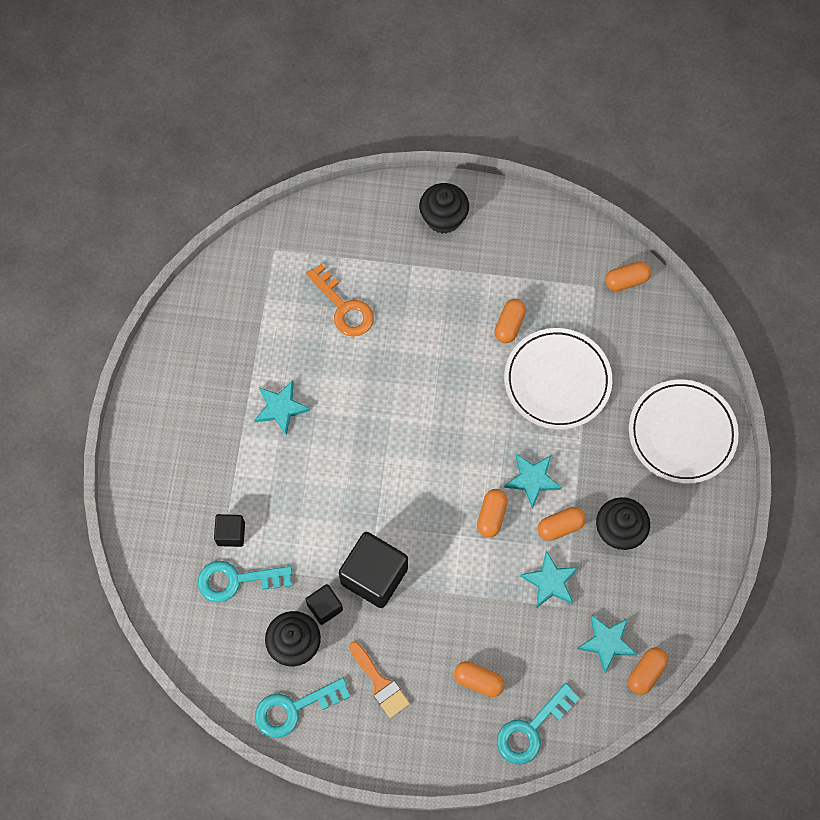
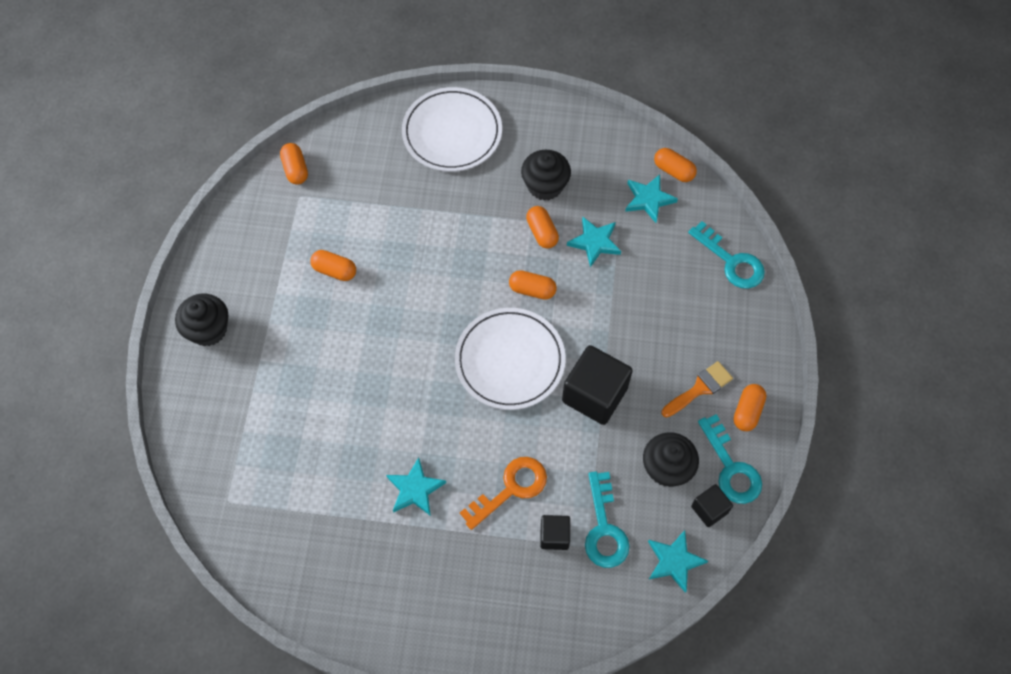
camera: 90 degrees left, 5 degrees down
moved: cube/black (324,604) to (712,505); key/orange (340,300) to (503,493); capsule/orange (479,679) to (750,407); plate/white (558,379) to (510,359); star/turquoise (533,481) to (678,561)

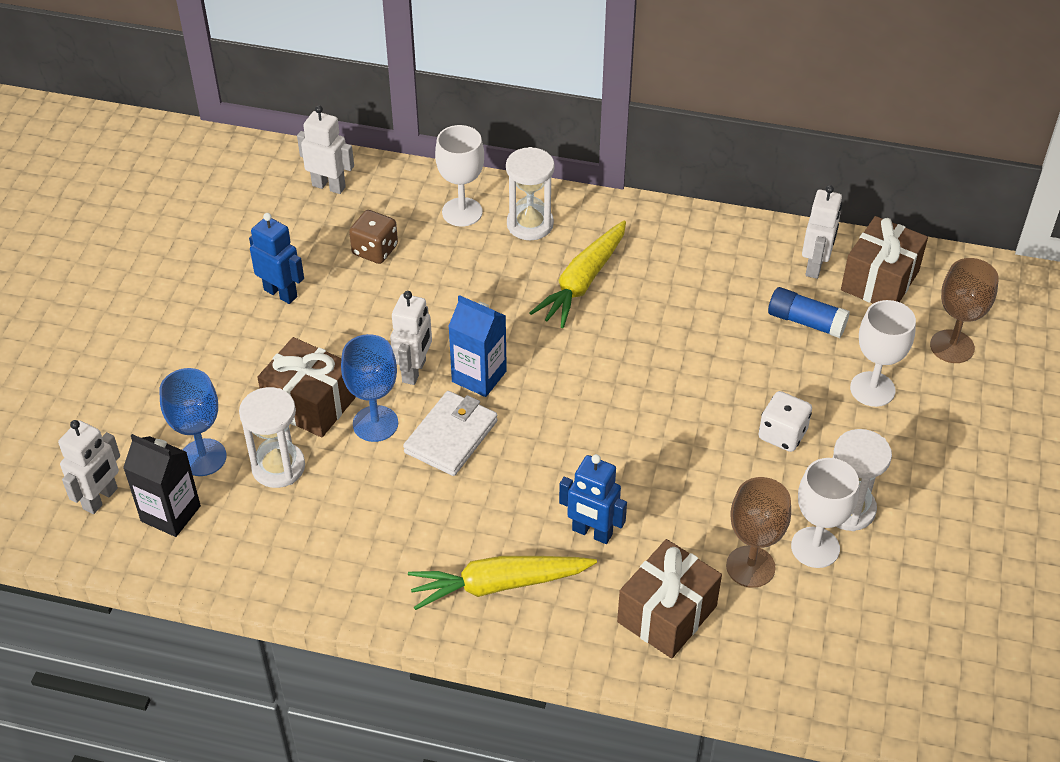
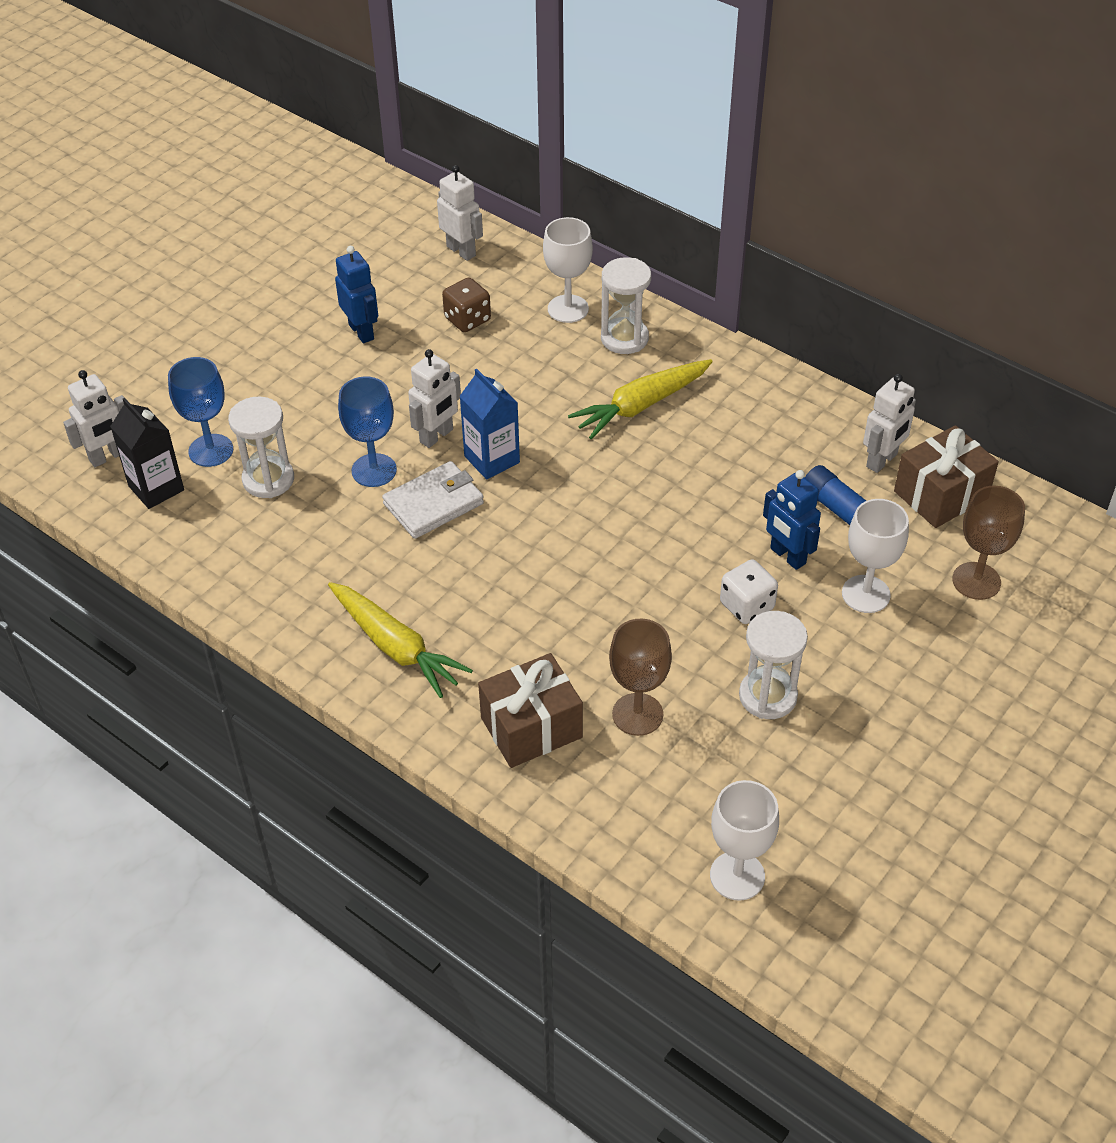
camera: 25 degrees right, 0 degrees up
removed: gift/brown (306,387)
moved: robot/blue (593,499) to (792,520); goblet/white (825,513) to (744,840)
turned: carrot/yellow (502,583) = (400,640) 150 degrees counterclockwise

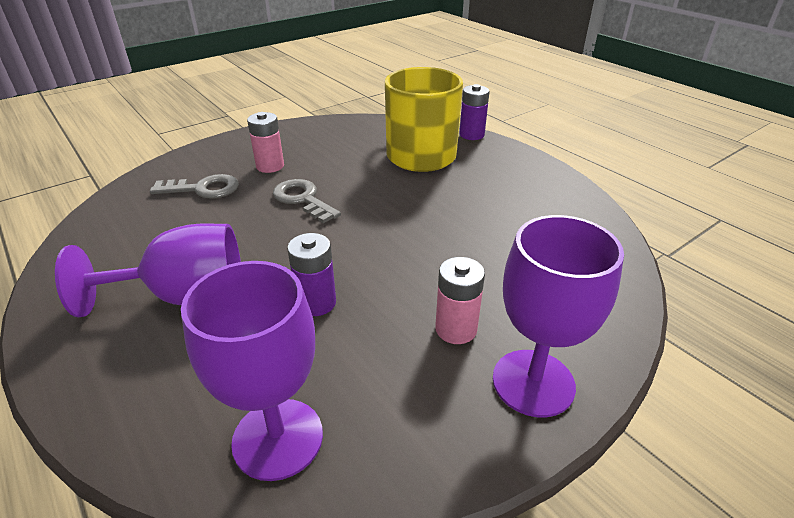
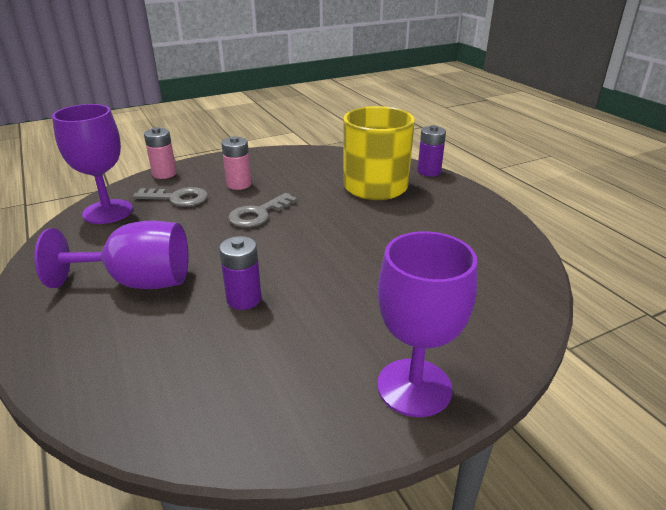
camera: 10 degrees right, 5 degrees down
moved: goblet/purple (252,371) to (92,164); battery/pink (460,300) to (160,153)
turned: key/grey (307,201) = (262,210) 105 degrees counterclockwise

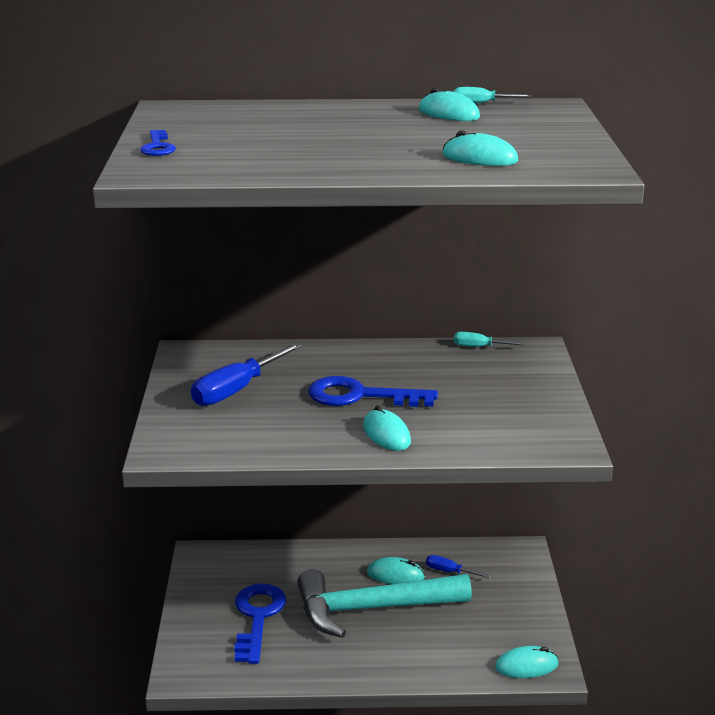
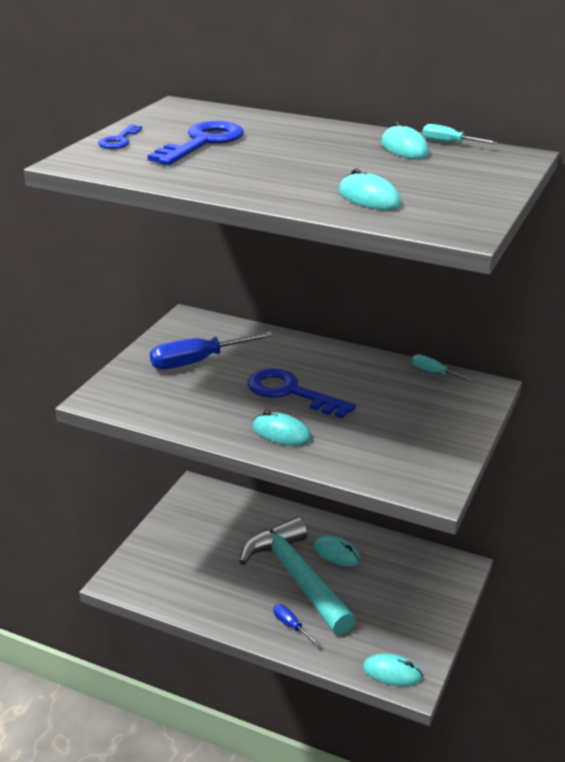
camera: 25 degrees right, 5 degrees up
moved: key/blue (260,623) to (195,143); screwdriver/blue (458,566) to (296,625)
turned: hammer/turquoise (384,603) = (297,576) 45 degrees clockwise; mouse/turquoise (387,428) = (282,428) 60 degrees counterclockwise

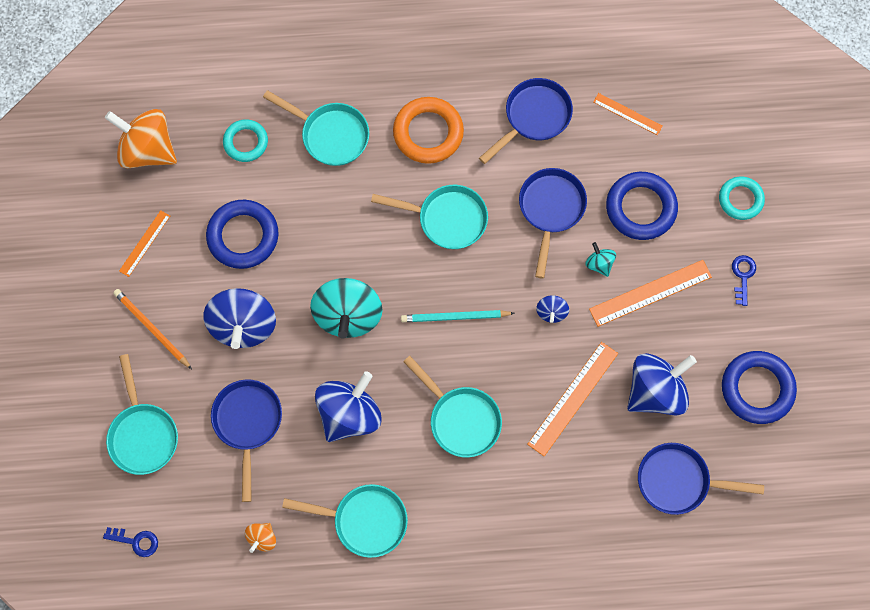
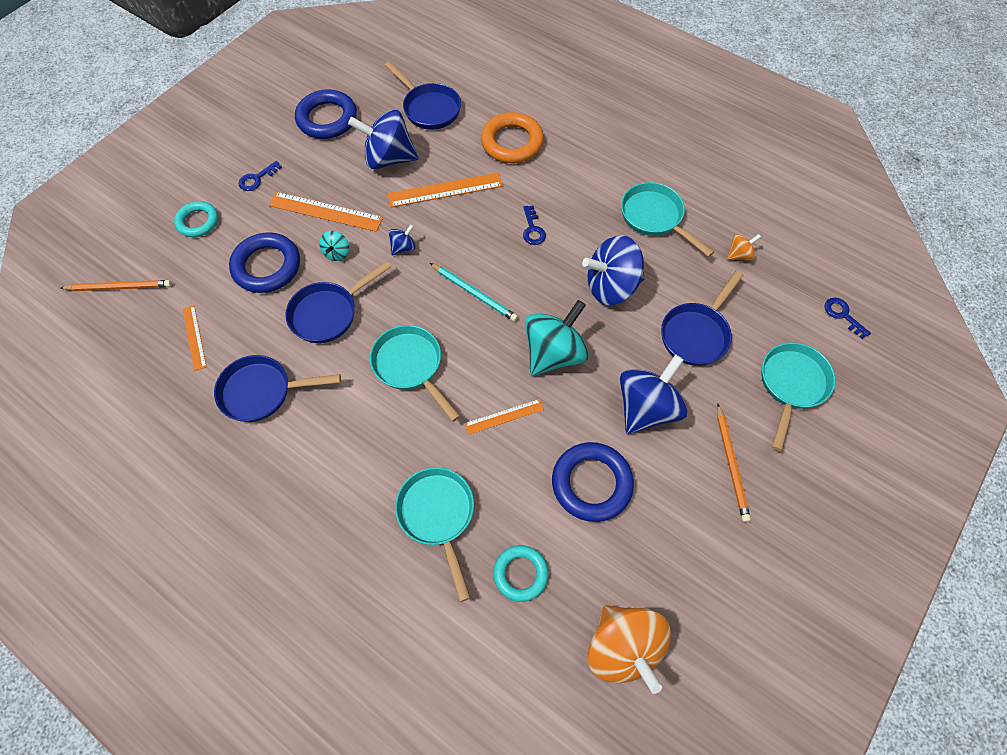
camera: 140 degrees left, 10 degrees down
added: pencil/orange (116,285)
moved: ruler/orange (144,243) to (504,417); ring/orange (428,130) to (512,137)
replaced: pan/turquoise (452,407) to key/blue (534,225)

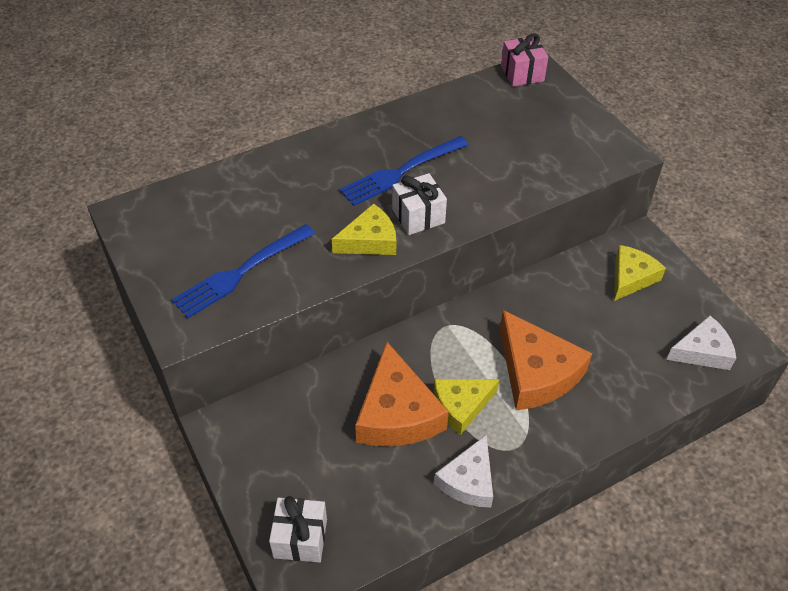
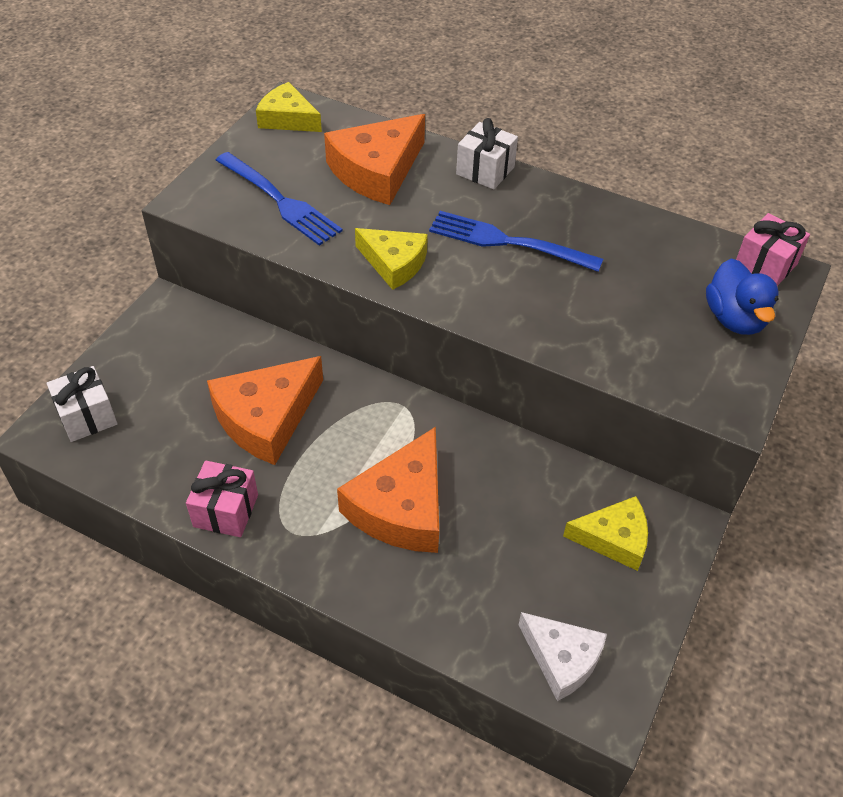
camera: 55 degrees right, 0 degrees up
added: cheese/orange (374,159); duck/blue (742,297)
moved: gift/white (419,204) to (487,153); cheese/yellow (467,407) to (289,107)
replaced: cheese/white (463,471) to gift/pink (222,498)
turned: fork/blue (243,271) = (279,199) 150 degrees counterclockwise

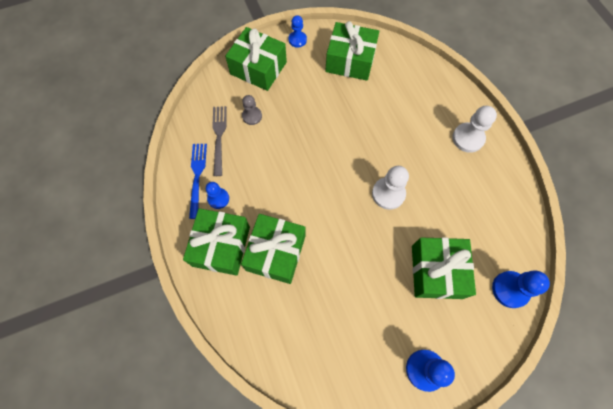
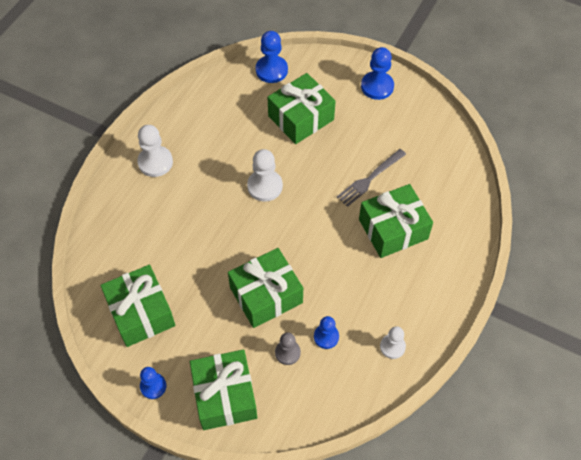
camera: 130 degrees left, 10 degrees down
moved: gift/green (216,242) to (265,288); pawn/blue (217,195) to (326,332); fork/grey (219,141) to (371,178)
replaced: fork/blue (198,181) to pawn/white (393,342)

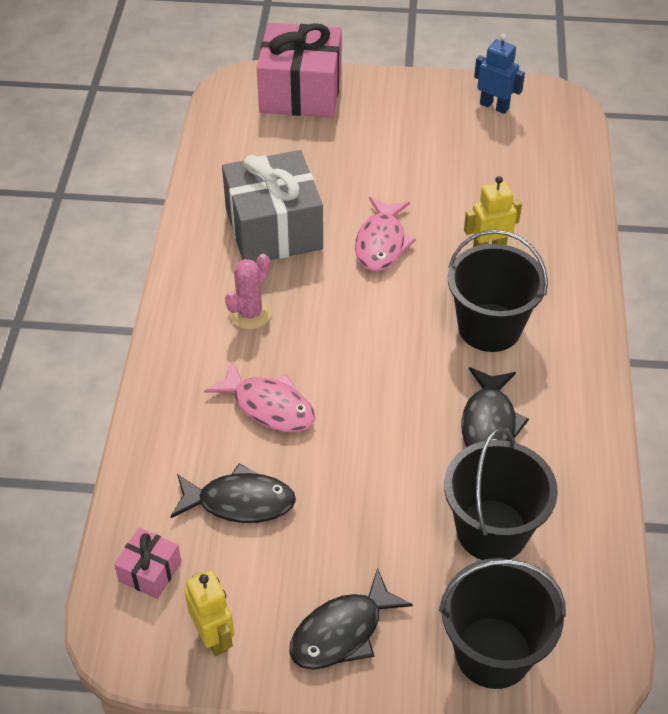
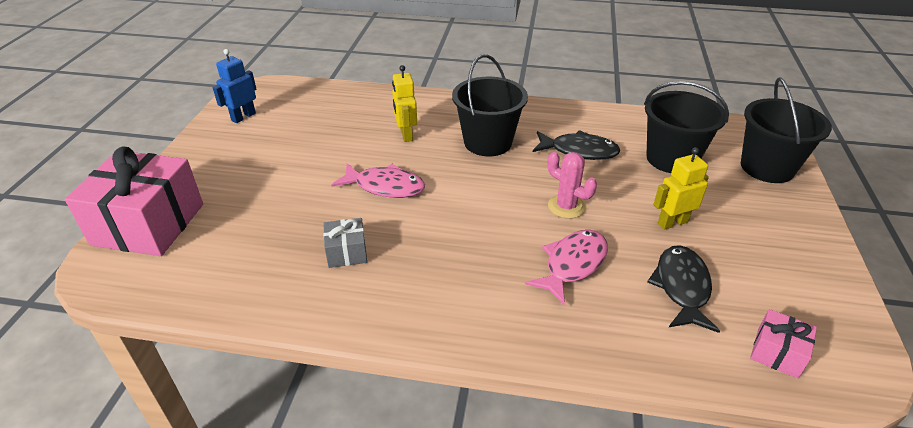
camera: 85 degrees left, 10 degrees down
removed: fish/black (351,618)
moved: robot/yellow (209,613) to (681,188); cactus/pink (248,291) to (572,185)
resized: gift/grey (272,206) = (345,243) x0.45

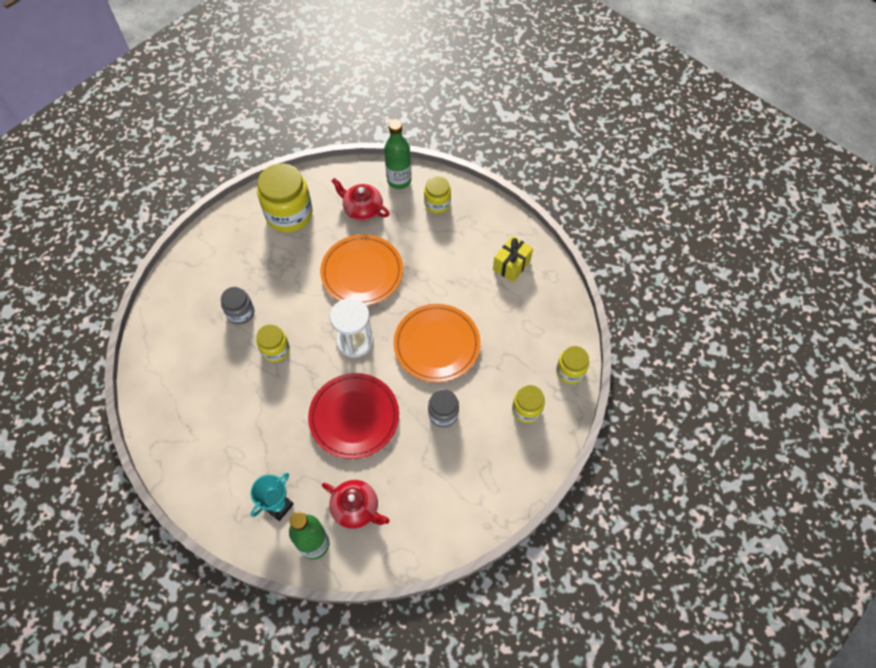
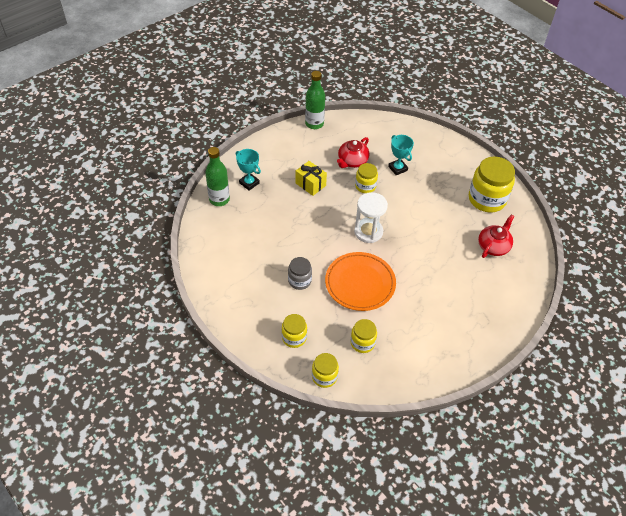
camera: 95 degrees right, 10 degrees down
removed: plate/red (353,416); plate/orange (361,270)
moved: teapot/red (356,504) to (353,152); bottle/green (398,154) to (315,100); jar/yellow (437,195) to (364,336); gift/yellow (513,259) to (311,178)
replaced: jar/grey (237,306) to trophy/turquoise (401,155)

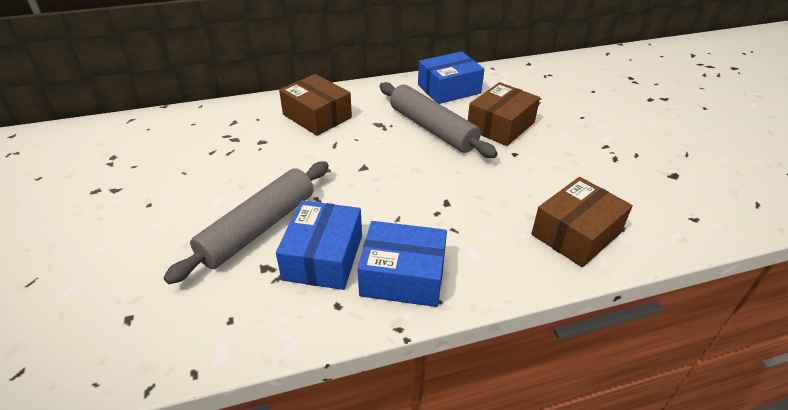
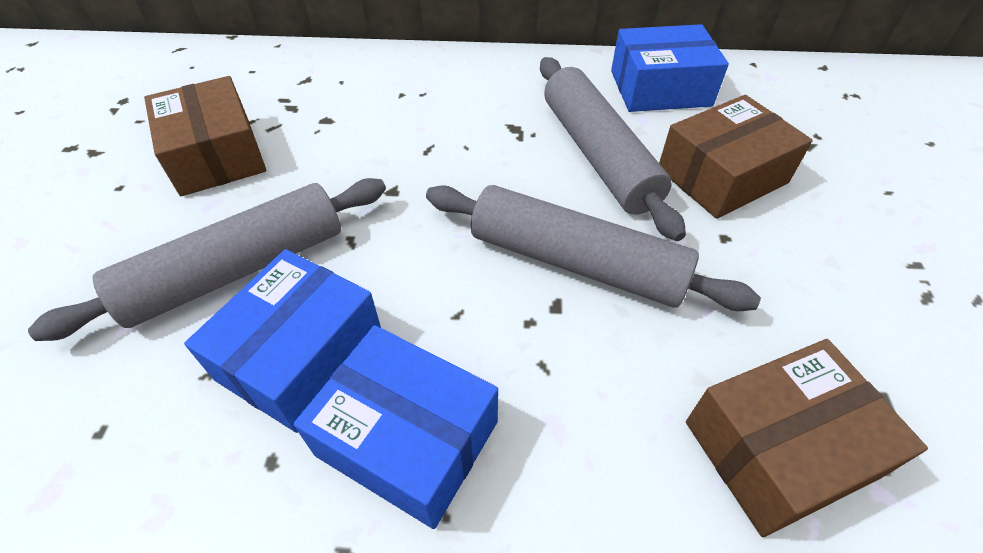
camera: 20 degrees right, 10 degrees up
added: rolling pin/grey (593,248)
moved: box/brown (315,105) to (205,136)

